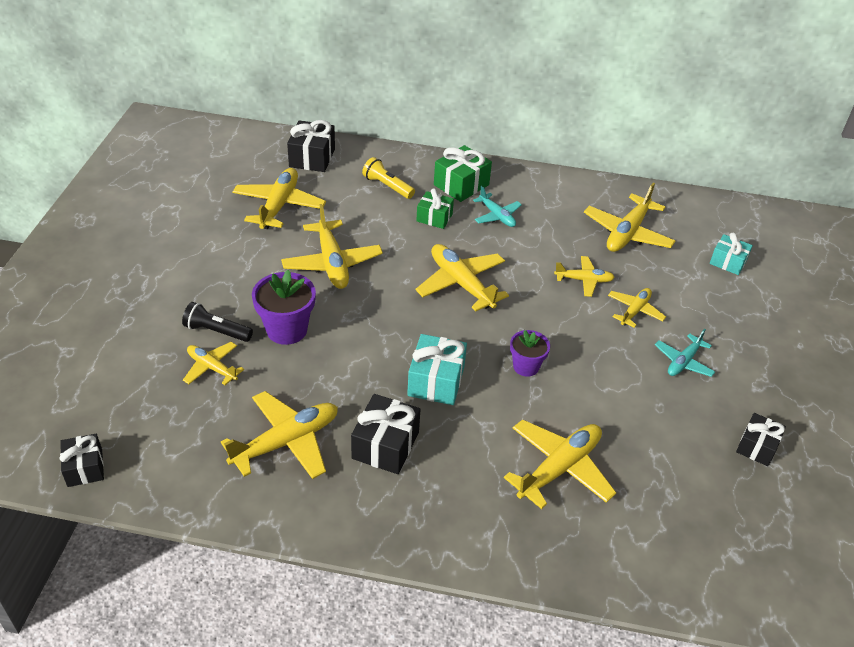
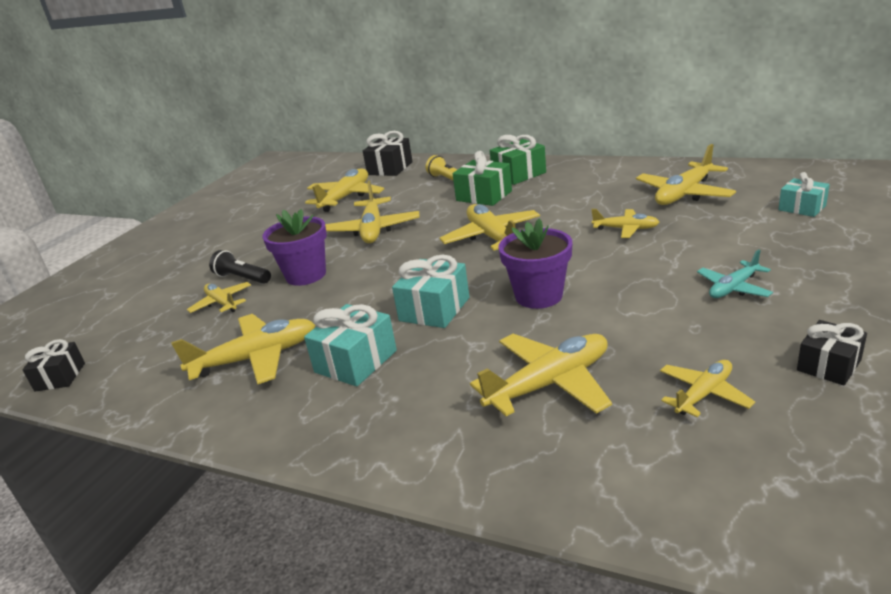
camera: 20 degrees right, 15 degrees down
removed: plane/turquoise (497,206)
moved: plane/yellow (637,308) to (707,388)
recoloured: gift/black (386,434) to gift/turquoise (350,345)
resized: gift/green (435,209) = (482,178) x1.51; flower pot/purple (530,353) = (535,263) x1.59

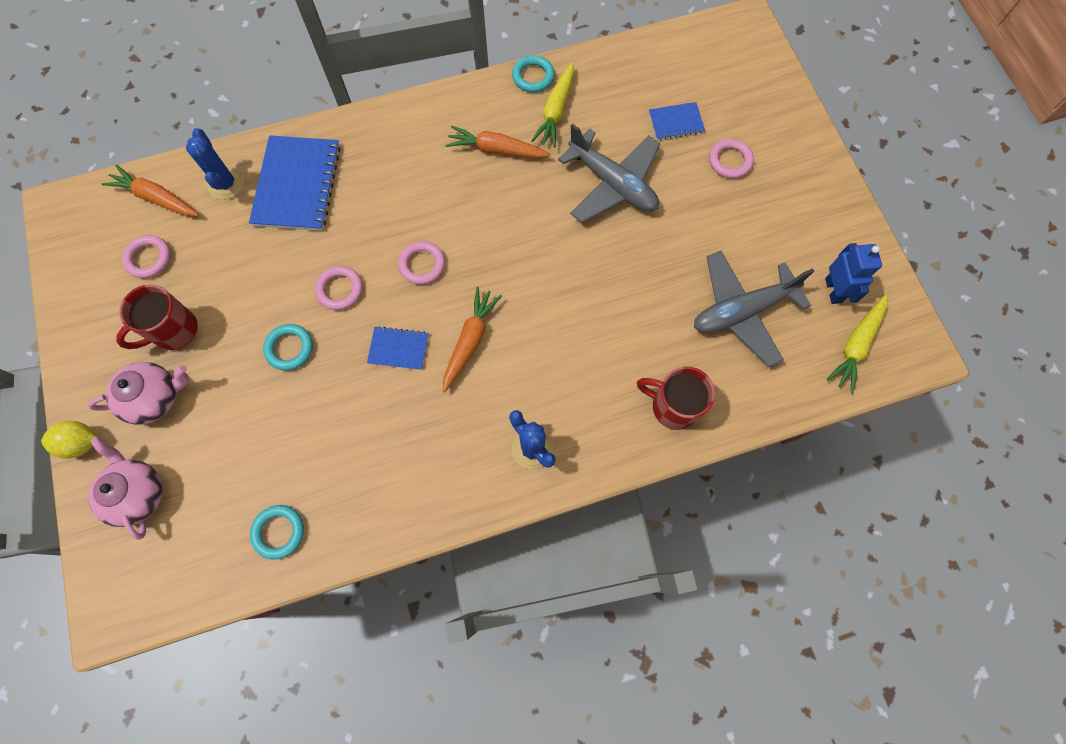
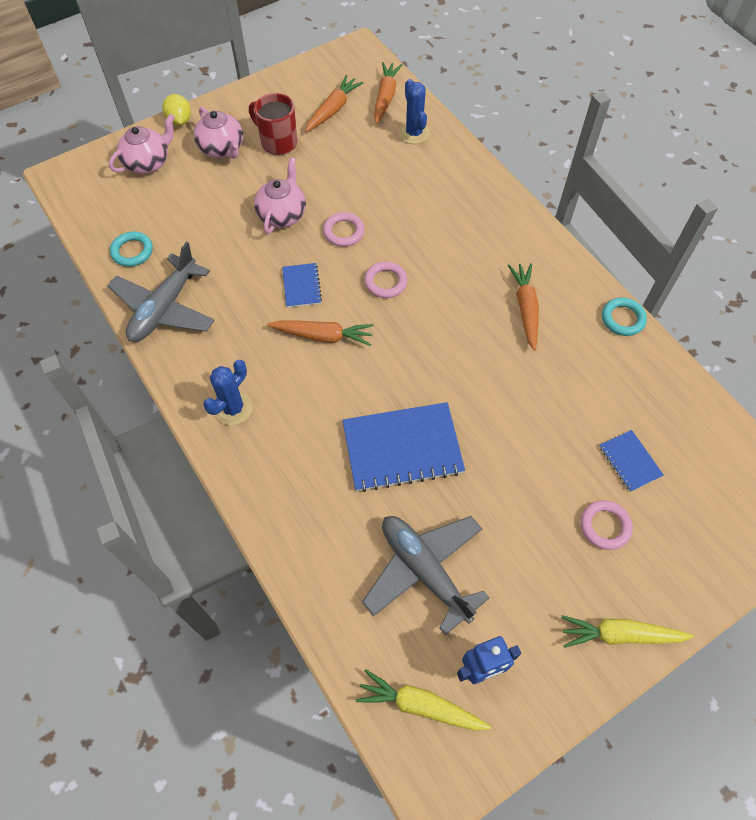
camera: 75 degrees right, 10 degrees down
removed: mug/red (676,398)
moved: notebook/blue (295,183) to (404,447); carrot/yellow (552,105) to (627,631); plane/grey (609,173) to (161,292)
replaced: ring/pink (146,256) to carrot/orange (334,103); ring/turquoise (288,347) to teapot/pink (280,195)
turned: cactus/blue (215,164) = (414,111) 75 degrees counterclockwise

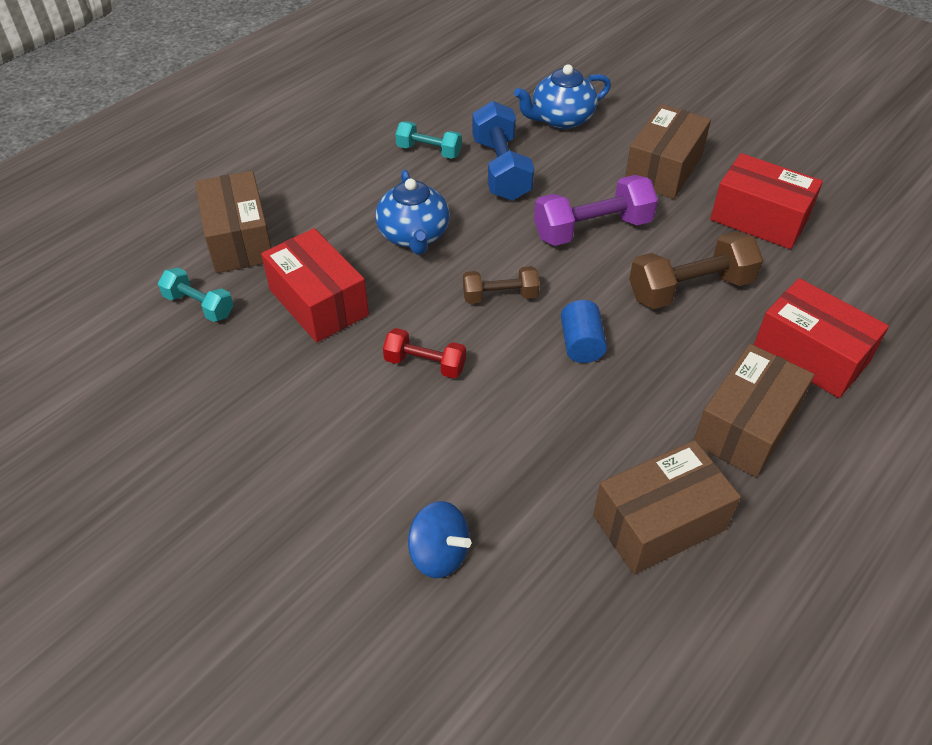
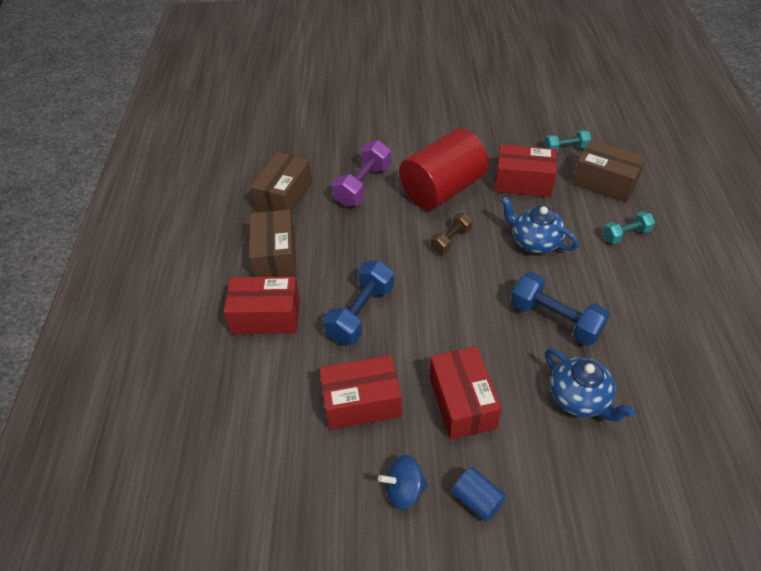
camera: 140 degrees right, 0 degrees up
moved: dumbbell/turquoise (428,140) to (629,227); spinning top/blue (439,539) to (403,482); dumbbell/purple (596,210) to (361,173); cylinder/blue (584,331) to (479,494)
replaced: dumbbell/red (424,353) to cylinder/red (443,169)
recoloured: box/brown (668,151) to box/red (466,393); dumbbell/brown (696,270) to dumbbell/blue (358,302)
turned: teapot/blue (562,96) = (590,385) 120 degrees clockwise

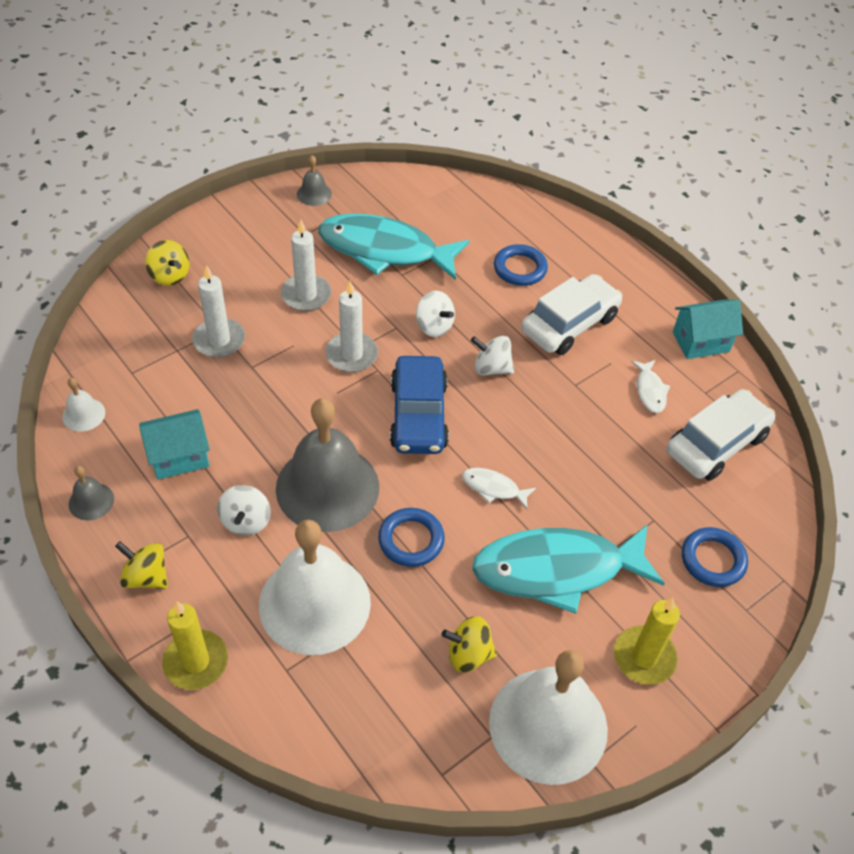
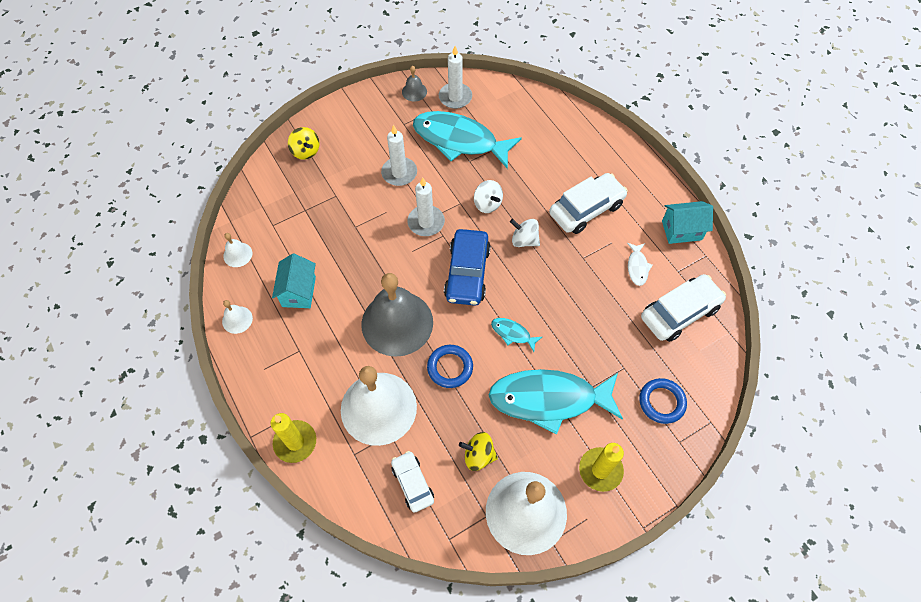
camera: 10 degrees right, 10 degrees up
removed: spinning top/yellow (141,565); spinning top/white (244,510); ring/blue (521,265)
added: car/white (412,482)
moved: candle/white (218,311) to (455,77)
recoloured: bell/grey (91,493) to bell/white (237,317); fish/white (499,488) to fish/turquoise (516,335)
turned: house/turquoise (174,444) = (294,281) 75 degrees counterclockwise

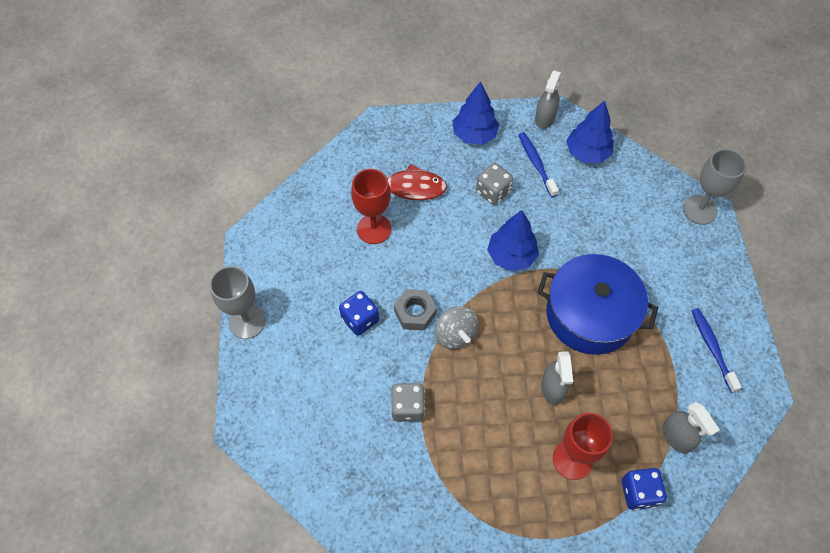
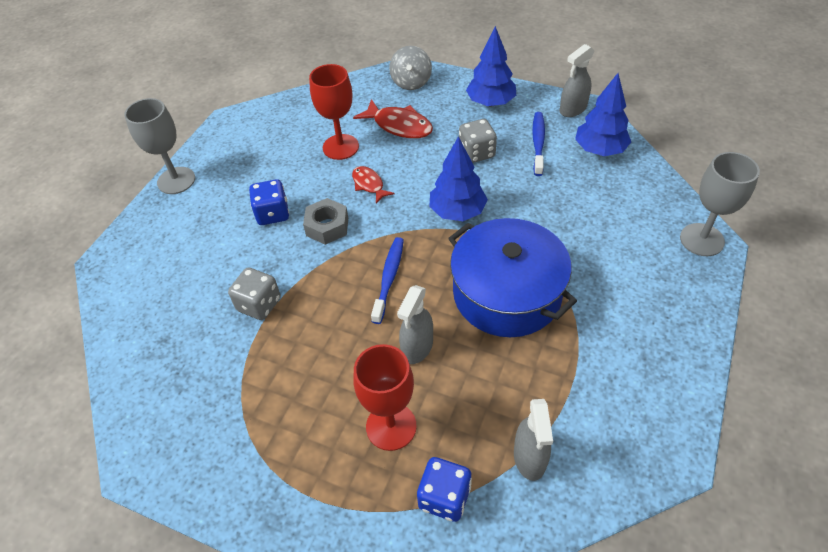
camera: 30 degrees right, 10 degrees down
added: fish/red (373,184)
moved: spinning top/grey (457,327) to (410,68); toothbrush/blue (716,350) to (387,280)

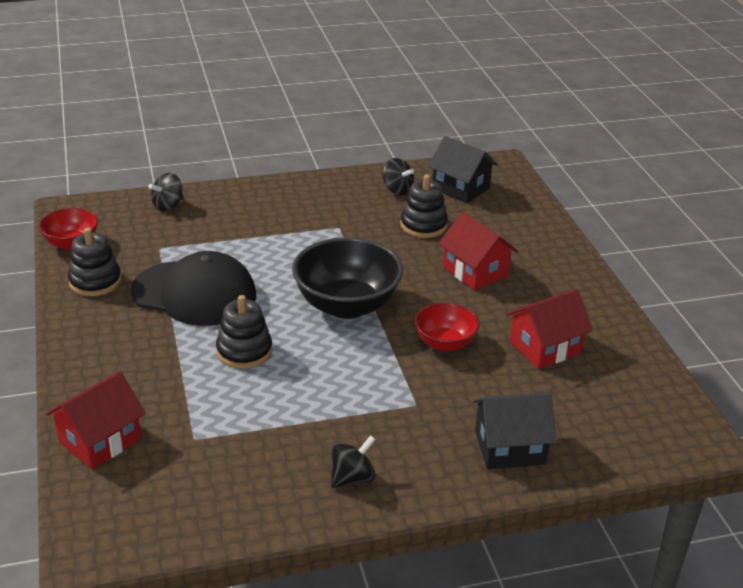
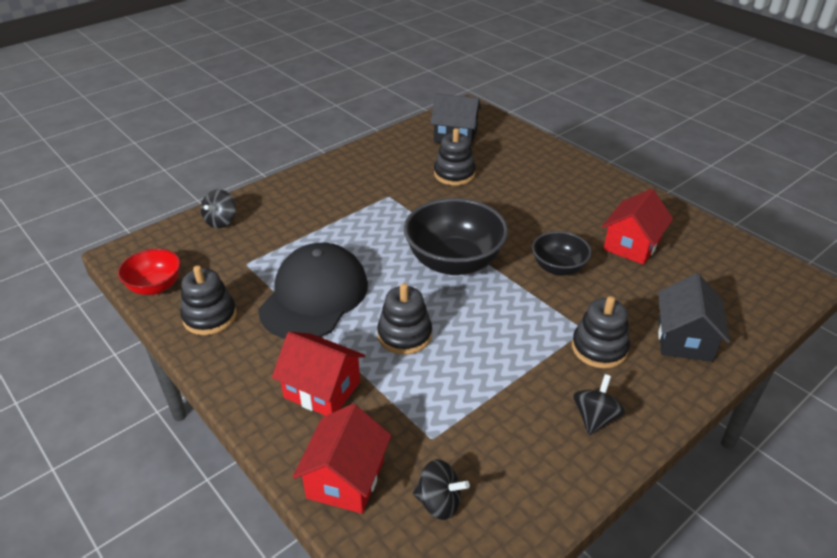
camera: 25 degrees left, 5 degrees up
added: stacking toy/black (601,332)
moved: spinning top/black (398,176) to (441,489); house/red (478,251) to (318,374)
recoloured: bowl/red (447,327) to bowl/black (562,253)
turned: cap/black (193,288) = (313,291) 60 degrees counterclockwise; house/black (515,430) = (694,317) 45 degrees counterclockwise

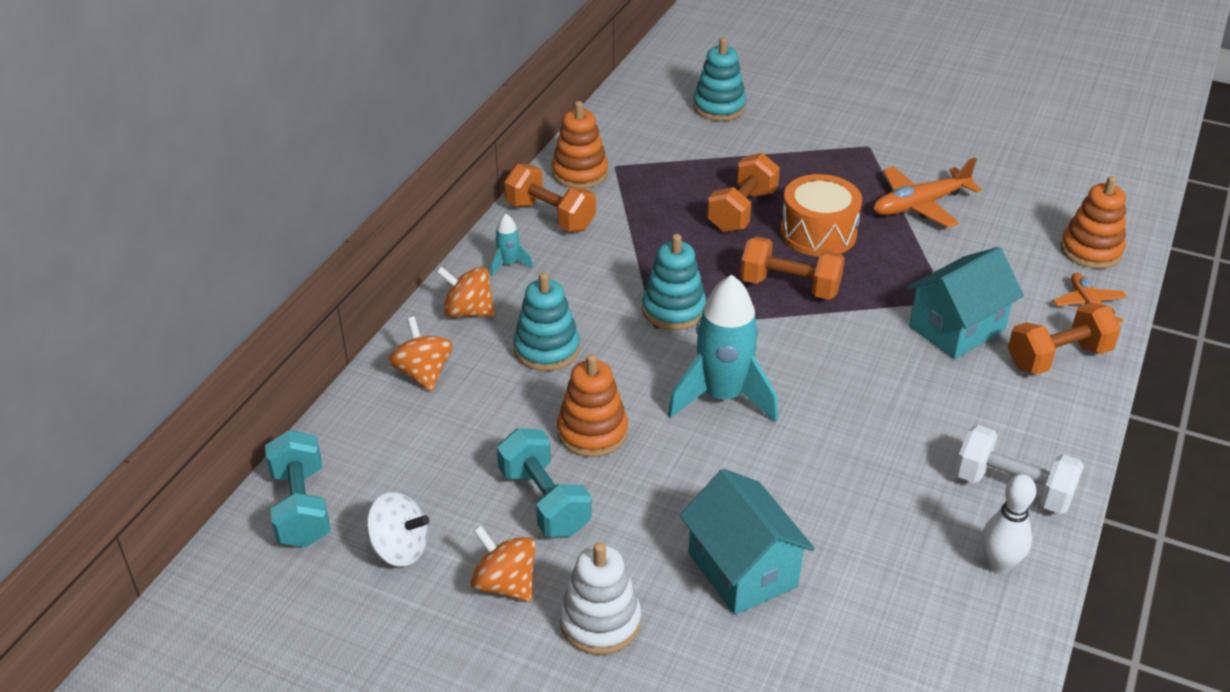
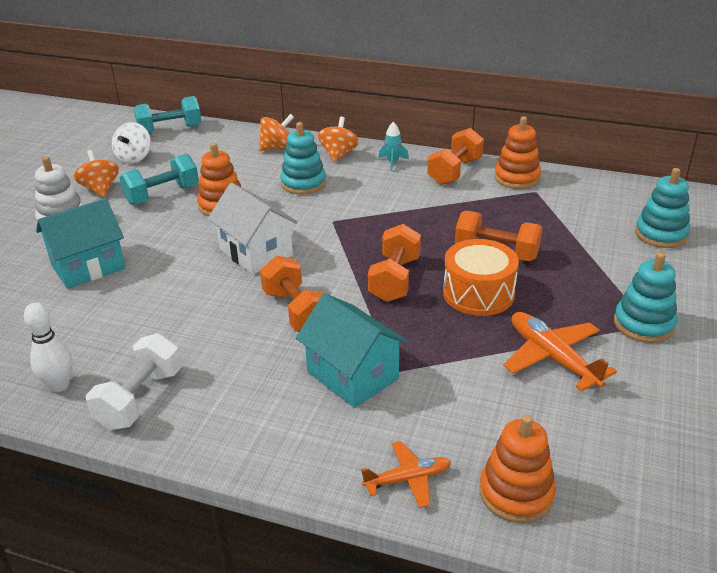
camera: 85 degrees right, 5 degrees down
moved: stacking toy/turquoise (674,282) to (646,297); dumbbell/orange (1064,339) to (292,294)
replaced: rocket/turquoise (723,349) to house/white (253,228)
turned: spinning top/orange (503,563) = (96,173) 60 degrees counterclockwise

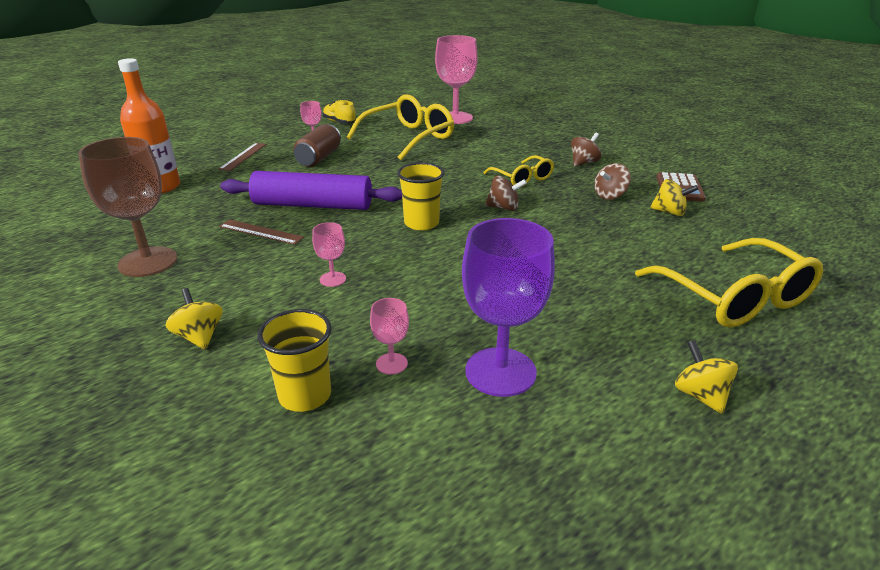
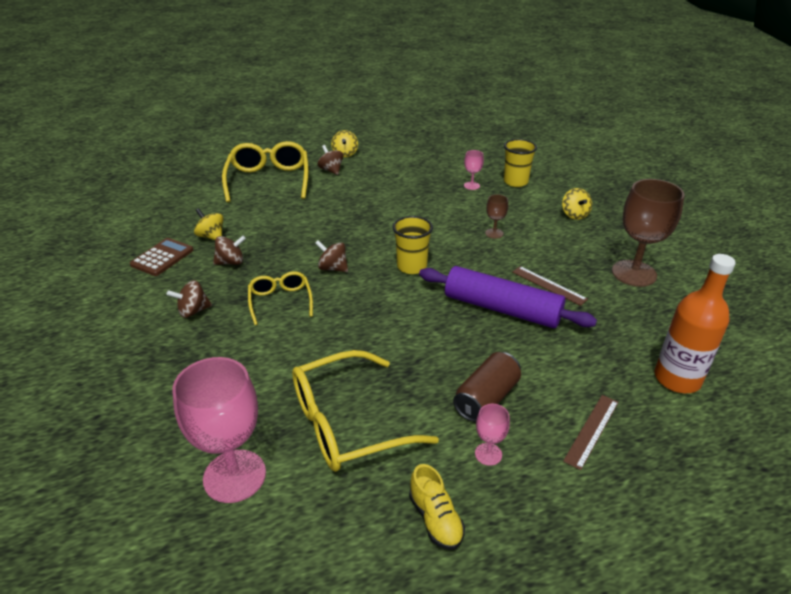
camera: 160 degrees left, 5 degrees up
removed: goblet/purple (508,307)
added: spinning top/brown (330,160)
recoloured: goblet/pink (329,254) to goblet/brown (496,216)

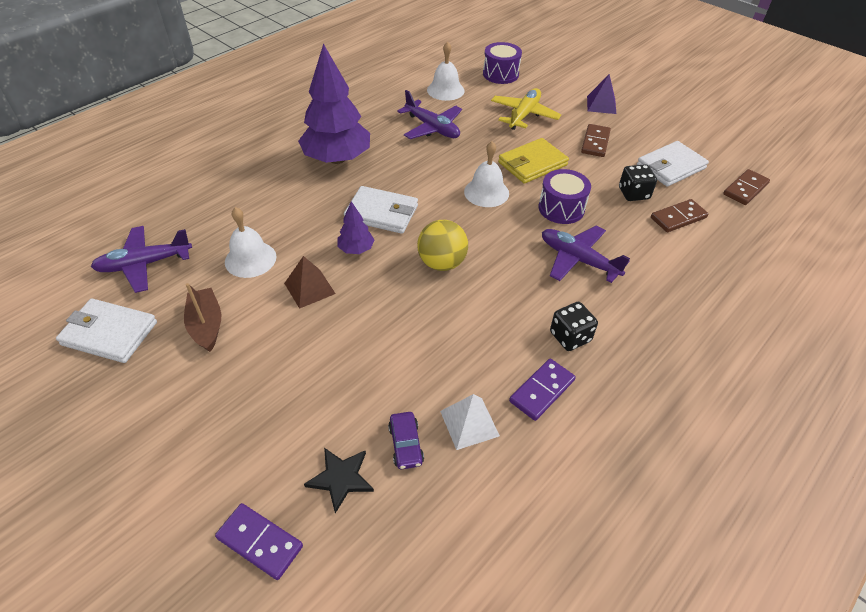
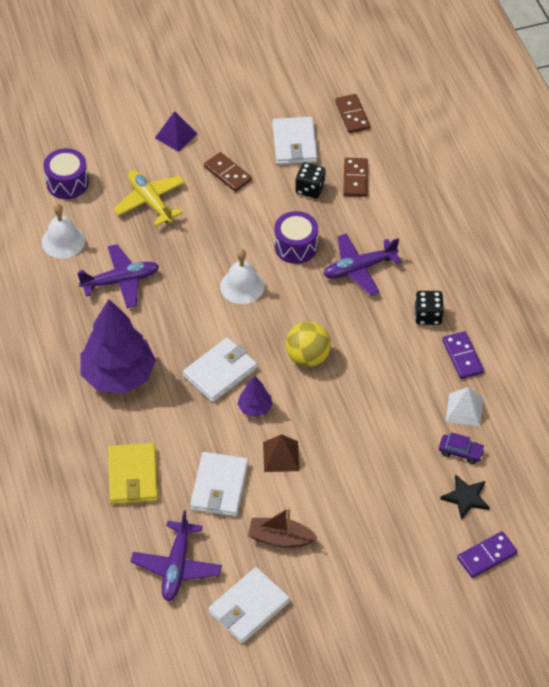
camera: 60 degrees left, 5 degrees up
moved: wallet/yellow (533,161) to (133,473)
replaced: bell/white (251,242) to wallet/white (219,484)

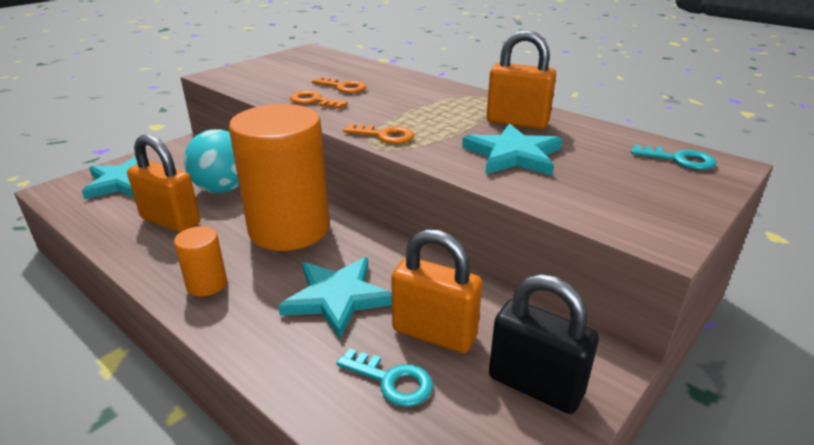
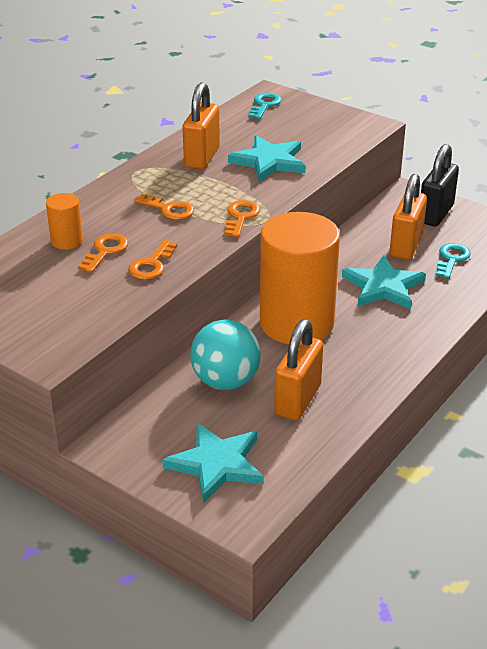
camera: 95 degrees left, 5 degrees up
added: key/orange (164,206)
moved: cylinder/orange (200,261) to (64,221)

